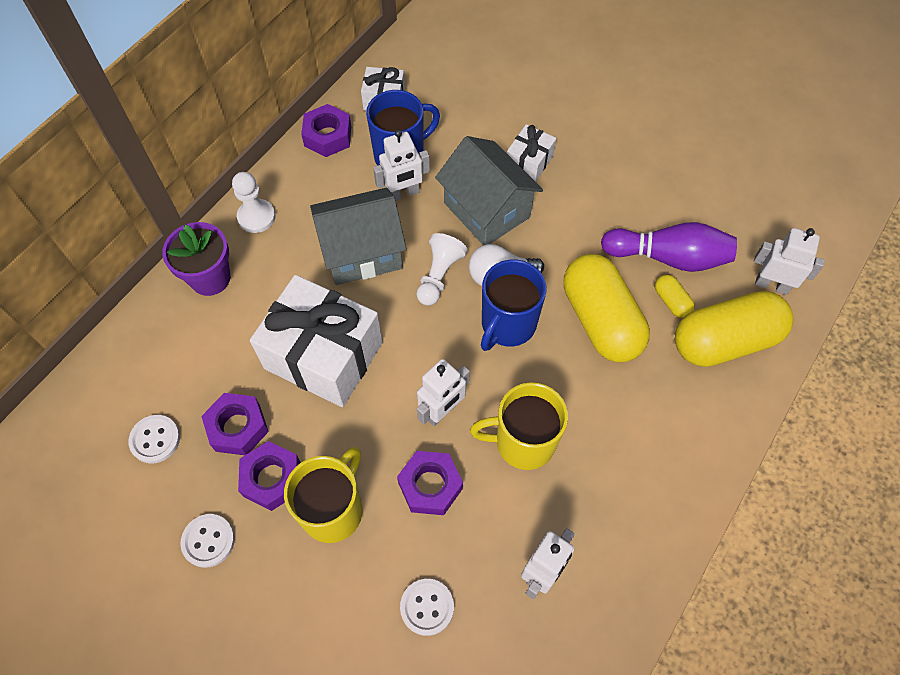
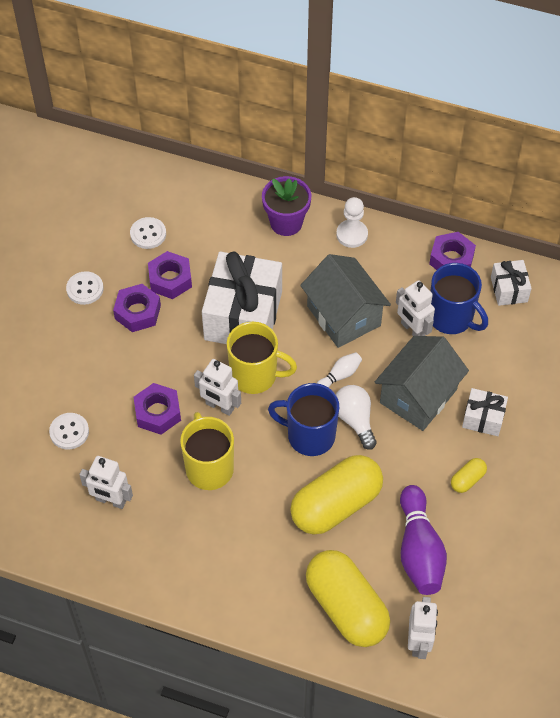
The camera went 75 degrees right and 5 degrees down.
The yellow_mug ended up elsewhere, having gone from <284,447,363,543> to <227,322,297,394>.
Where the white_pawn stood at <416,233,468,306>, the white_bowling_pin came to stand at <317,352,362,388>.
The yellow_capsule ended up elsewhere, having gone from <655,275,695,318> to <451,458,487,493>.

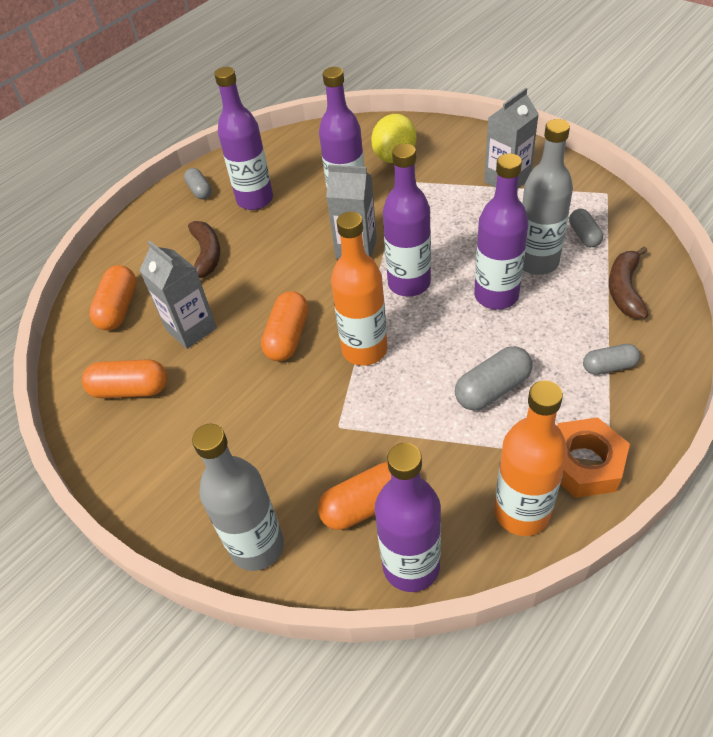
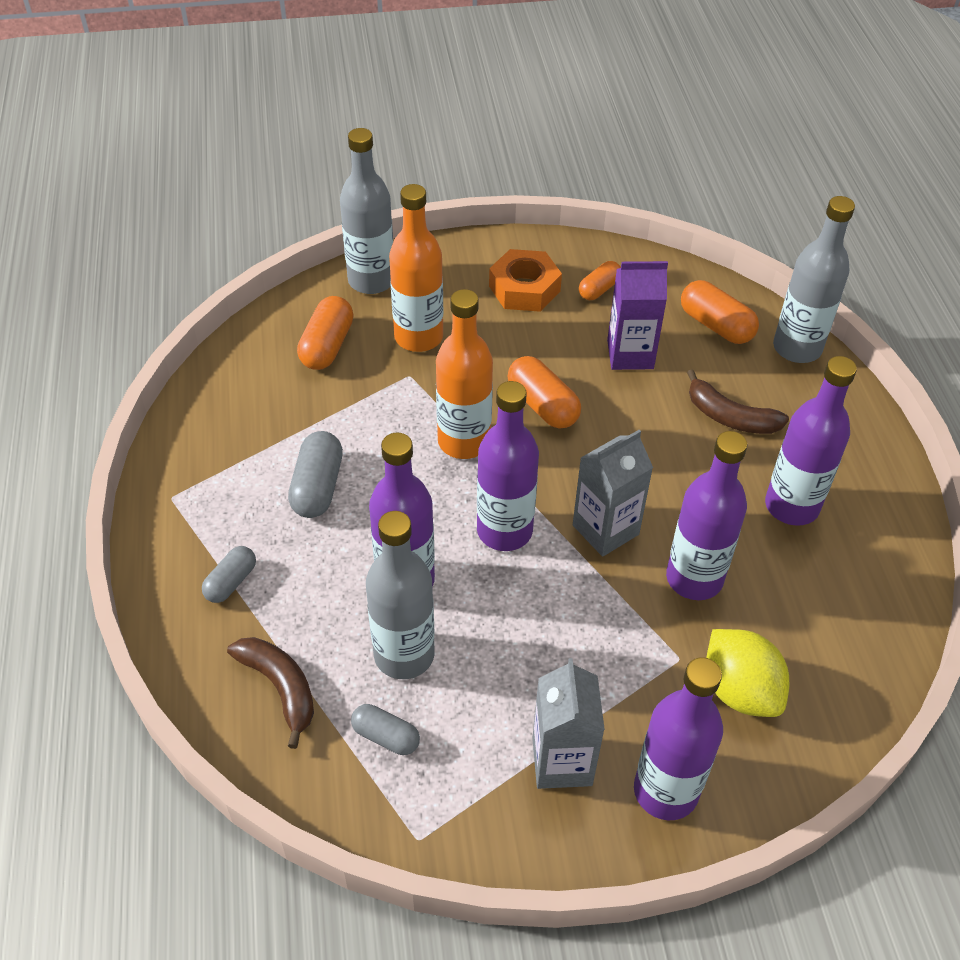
The camera went 125 degrees right and 0 degrees up.
The orange_bottle ended up elsewhere, having gone from <494,380,568,536> to <389,184,443,352>.
The orange_nut ended up elsewhere, having gone from <557,417,630,498> to <489,249,562,312>.
The size of the orange_capsule at <82,359,168,398> changed by a factor of 0.64.
What was the grey_carton at <139,240,217,349> turned into the purple_carton at <607,261,668,370>.
The purple_bottle ended up elsewhere, having gone from <375,443,441,592> to <634,657,723,820>.
The second view gained the grey_bottle at <773,196,855,363>.
The second view lost the grey_capsule at <184,168,212,199>.

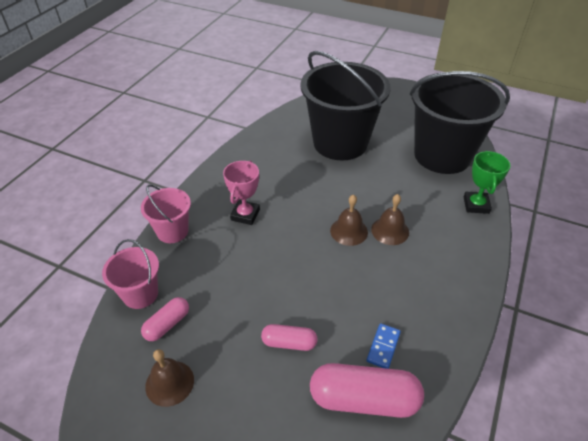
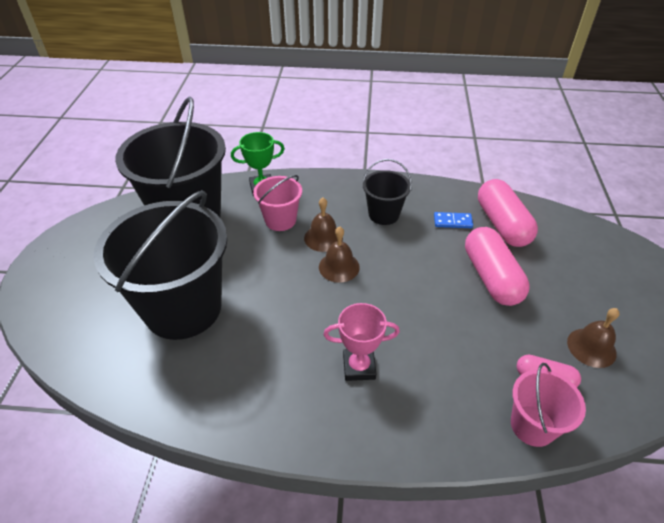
The camera went 110 degrees left and 0 degrees up.
The pink_bucket ended up elsewhere, having gone from <141,185,191,243> to <253,175,302,231>.
The second view gained the black_bucket at <362,159,412,225>.
The size of the pink_capsule at <261,324,318,351> changed by a factor of 1.82.

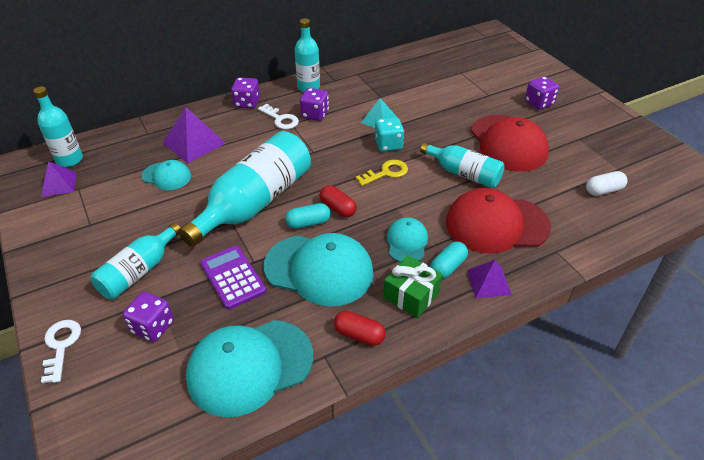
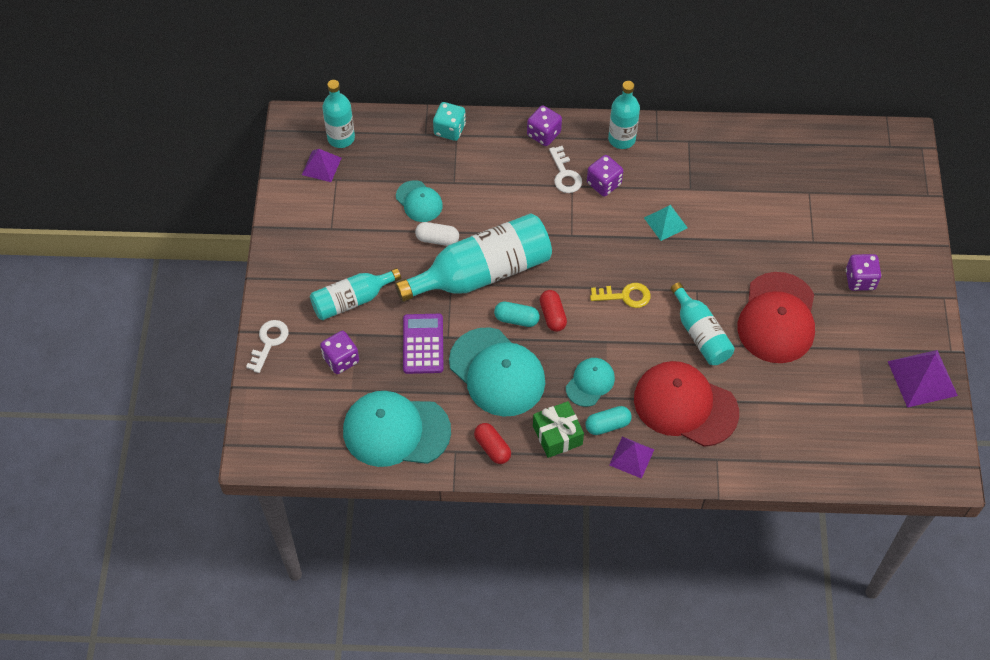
The camera went 30 degrees right and 15 degrees up.
The white_capsule ended up elsewhere, having gone from <586,171,627,196> to <415,222,459,246>.
The turquoise_dice ended up elsewhere, having gone from <375,117,404,152> to <433,102,466,141>.
The purple_pyramid ended up elsewhere, having gone from <163,107,226,163> to <888,350,958,408>.

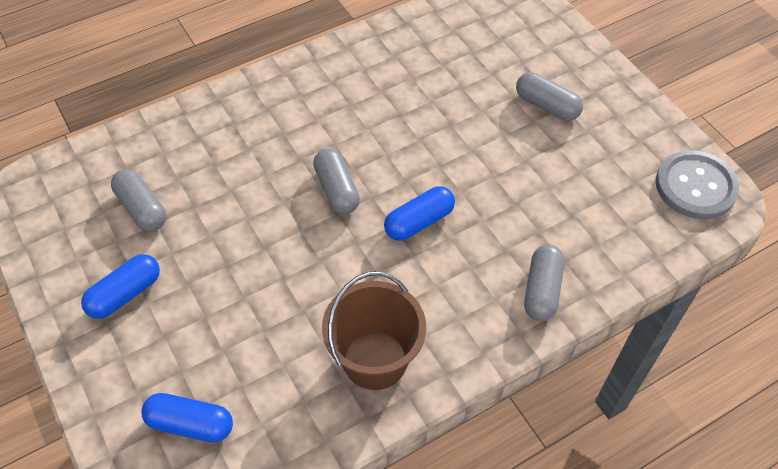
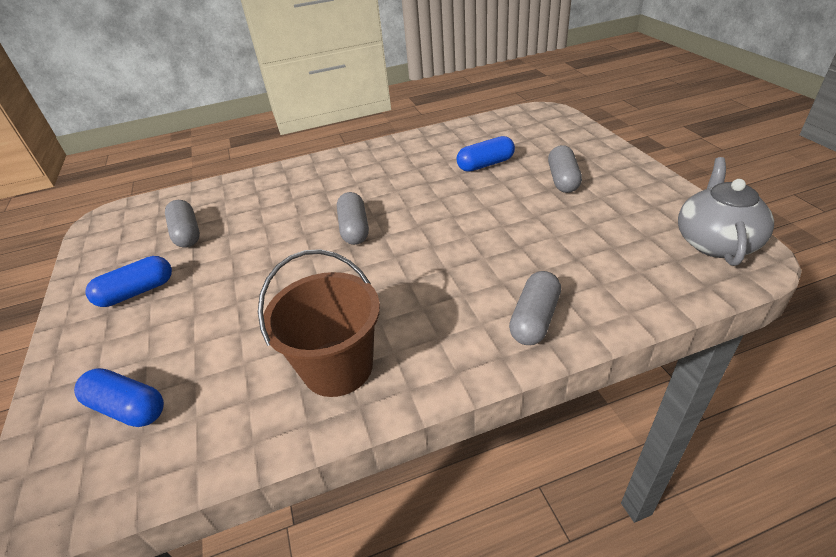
The camera went 15 degrees right and 15 degrees down.
The blue_capsule ended up elsewhere, having gone from <384,186,455,241> to <457,136,515,172>.
The grey_capsule at <516,72,583,121> ended up facing another way, 45 degrees clockwise from before.
Where the grey_button stood at <656,150,740,219>, the grey_teapot came to stand at <678,157,774,266>.

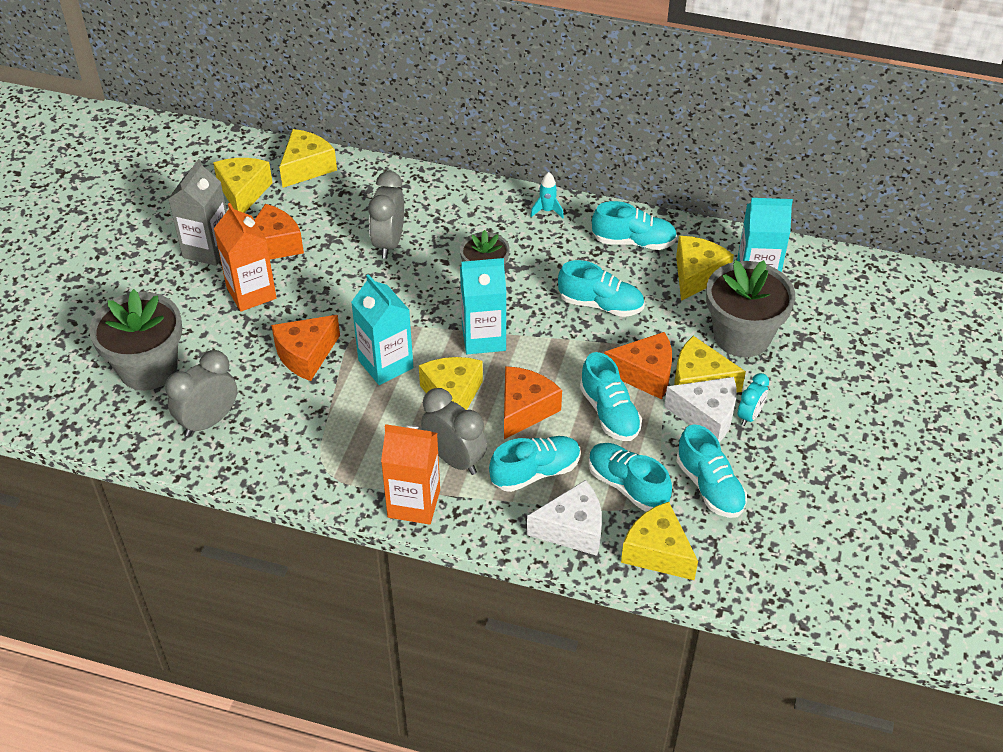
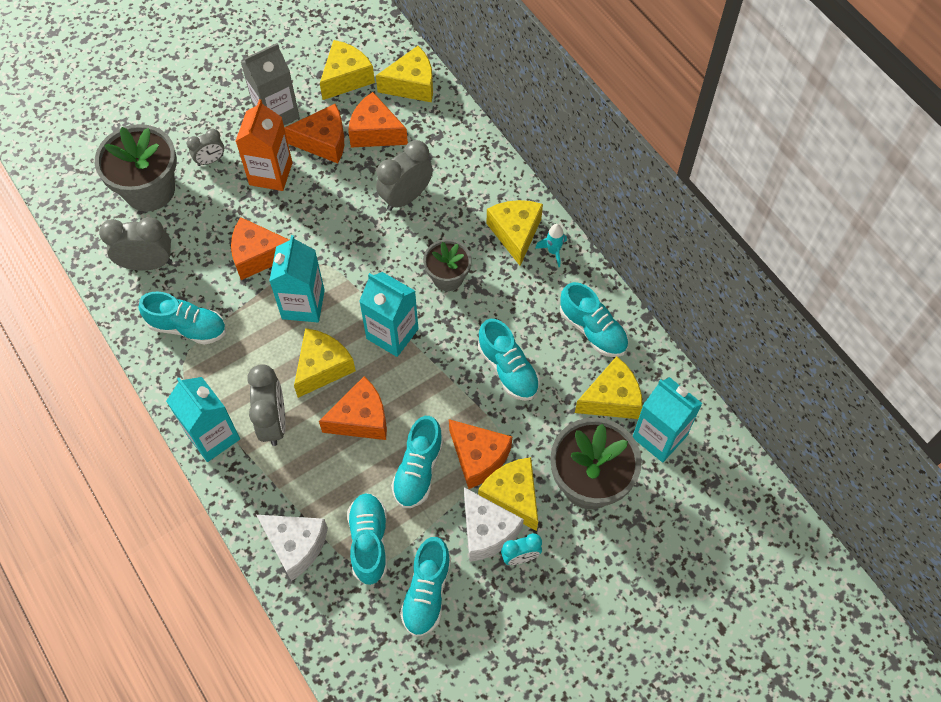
The camera went 40 degrees right and 15 degrees up.
The turquoise_shoe ended up elsewhere, having gone from <489,436,581,492> to <139,291,226,345>.
What was the orange_carton at <381,424,440,525> turned into the turquoise_carton at <166,377,240,462>.
The second view gained the grey_clock at <187,128,224,166>.
The second view gained the orange_cheese at <348,92,408,147>.
The yellow_cheese ended up elsewhere, having gone from <621,502,698,580> to <487,200,543,266>.

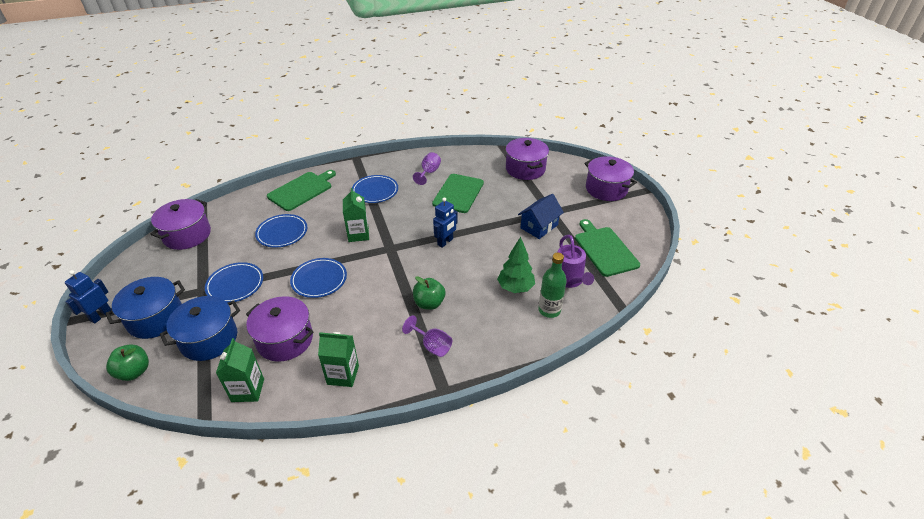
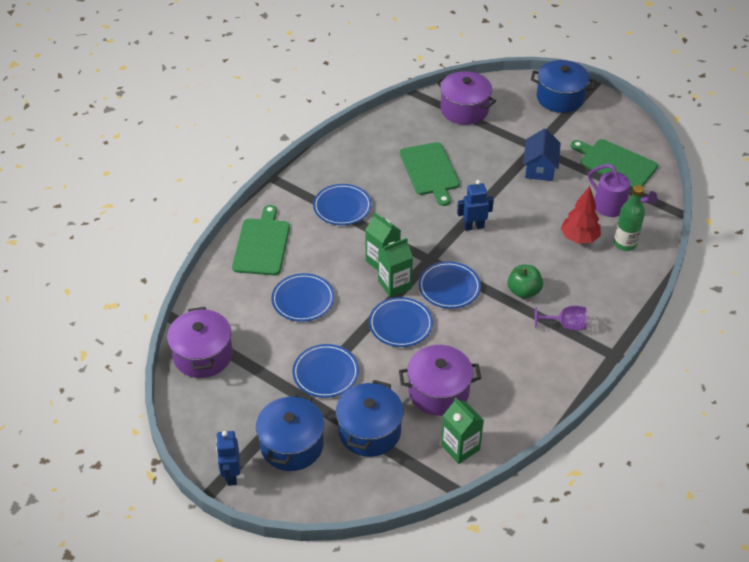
The camera went 35 degrees left and 5 degrees up.
The green_carton ended up elsewhere, having gone from <318,332,359,387> to <378,238,413,297>.
The second view gained the blue_plate at <418,261,481,309>.
The blue_robot at <433,197,458,248> ended up facing another way, 105 degrees counterclockwise from before.
What was the purple_pot at <584,156,637,201> turned into the blue_pot at <531,60,596,113>.
What was the green_tree at <497,237,535,293> turned into the red_tree at <561,186,601,244>.
The second view lost the green_apple at <106,345,149,381>.
The second view lost the purple_goblet at <413,152,441,185>.

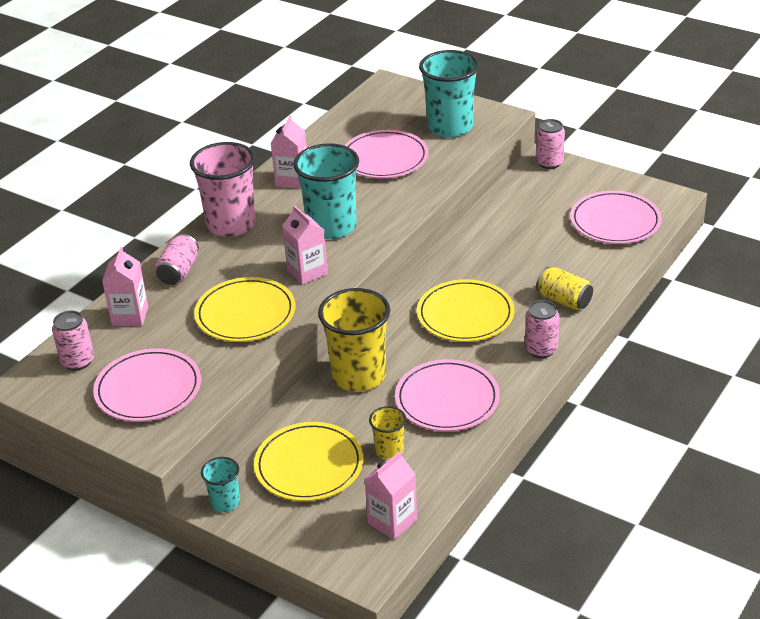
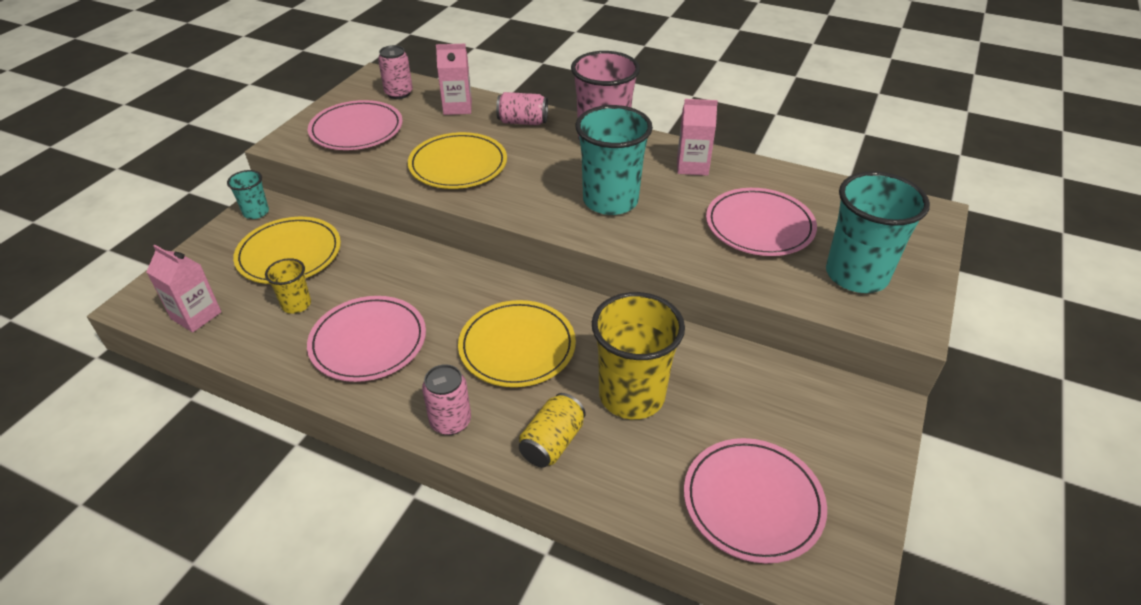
The camera went 80 degrees right and 5 degrees up.
The yellow_cup ended up elsewhere, having gone from <318,288,390,392> to <592,292,685,419>.
The second view lost the pink_carton at <282,205,328,285>.
The second view lost the pink_can at <536,119,565,169>.

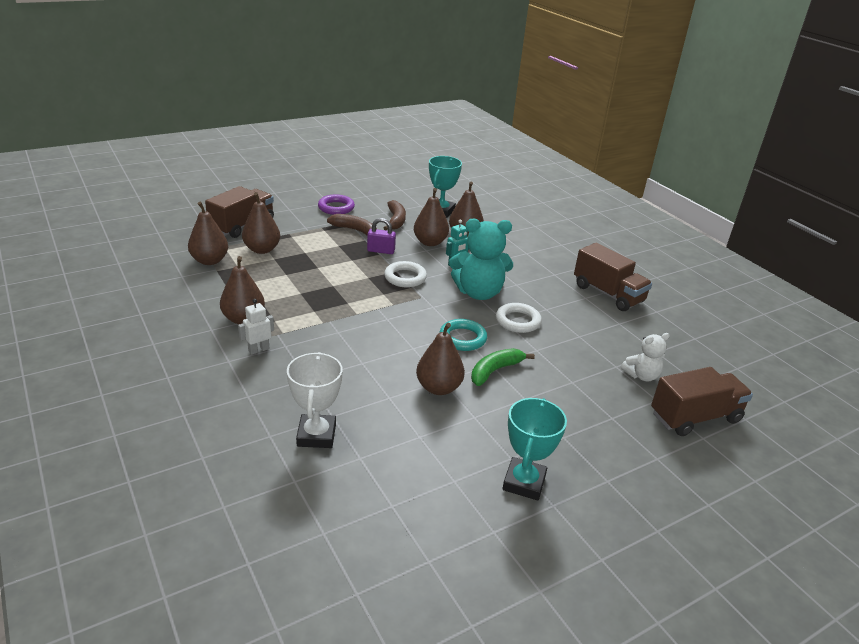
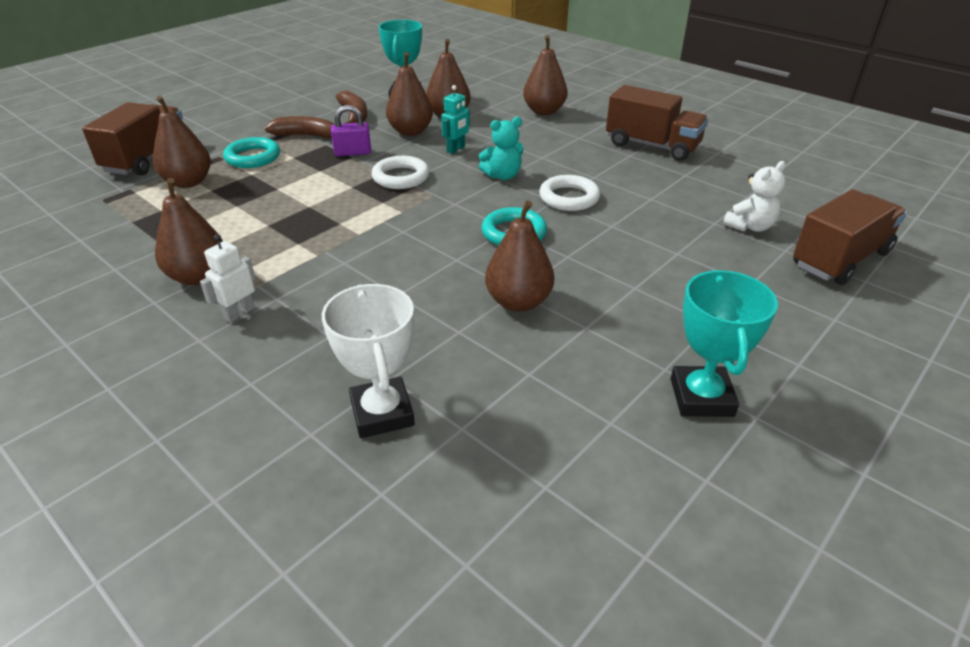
The camera went 15 degrees left and 5 degrees up.
The second view gained the turquoise_ring at <223,137,280,168>.
The size of the turquoise_teddy_bear at <449,219,513,300> changed by a factor of 0.55.
The brown_pear ended up elsewhere, having gone from <188,202,228,265> to <523,35,568,115>.
The second view lost the purple_ring at <318,194,355,215>.
The second view lost the green_banana at <471,348,535,386>.

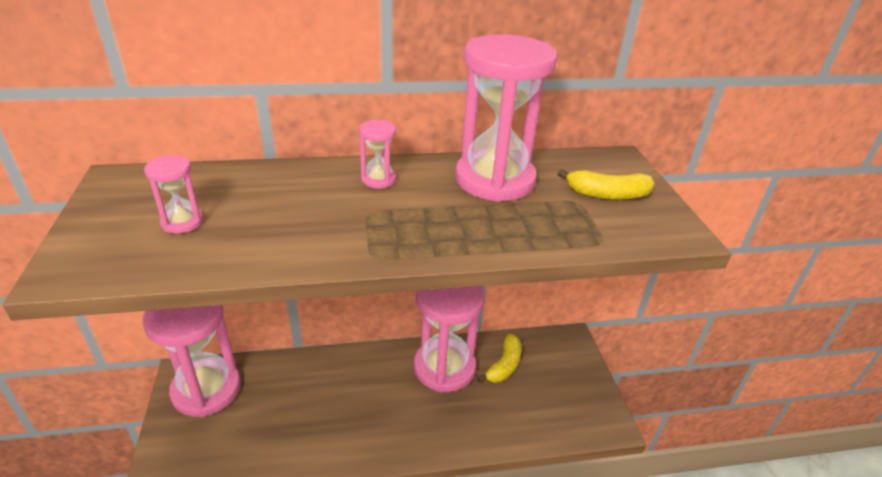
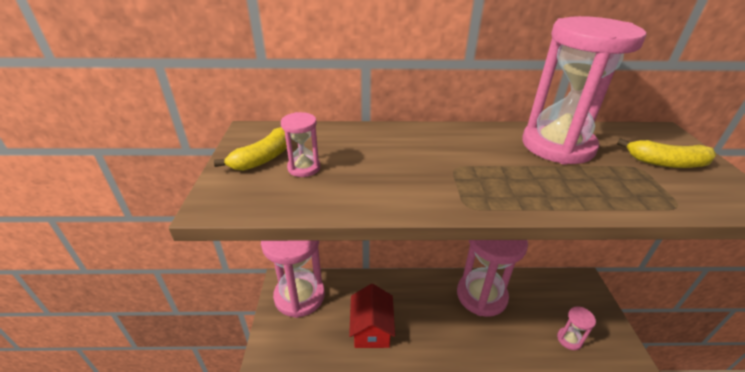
The camera went 10 degrees right and 0 degrees up.
The yellow_banana ended up elsewhere, having gone from <477,334,522,383> to <214,127,287,171>.
The second view gained the red_house at <349,284,395,348>.
The pink_hourglass ended up elsewhere, having gone from <359,120,396,188> to <557,306,596,350>.

